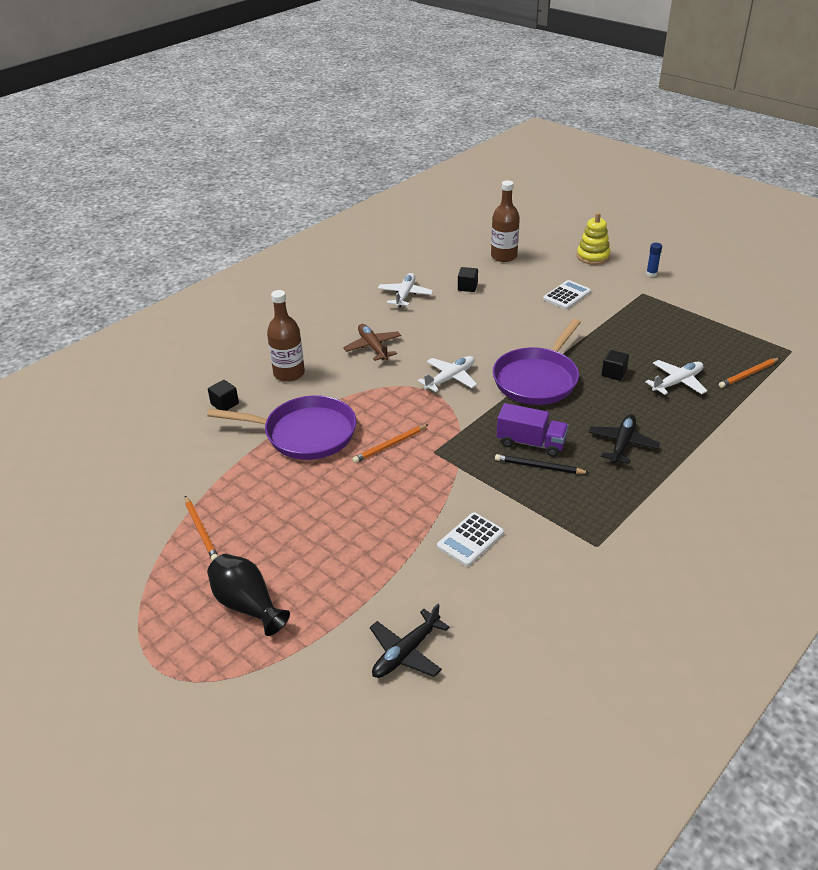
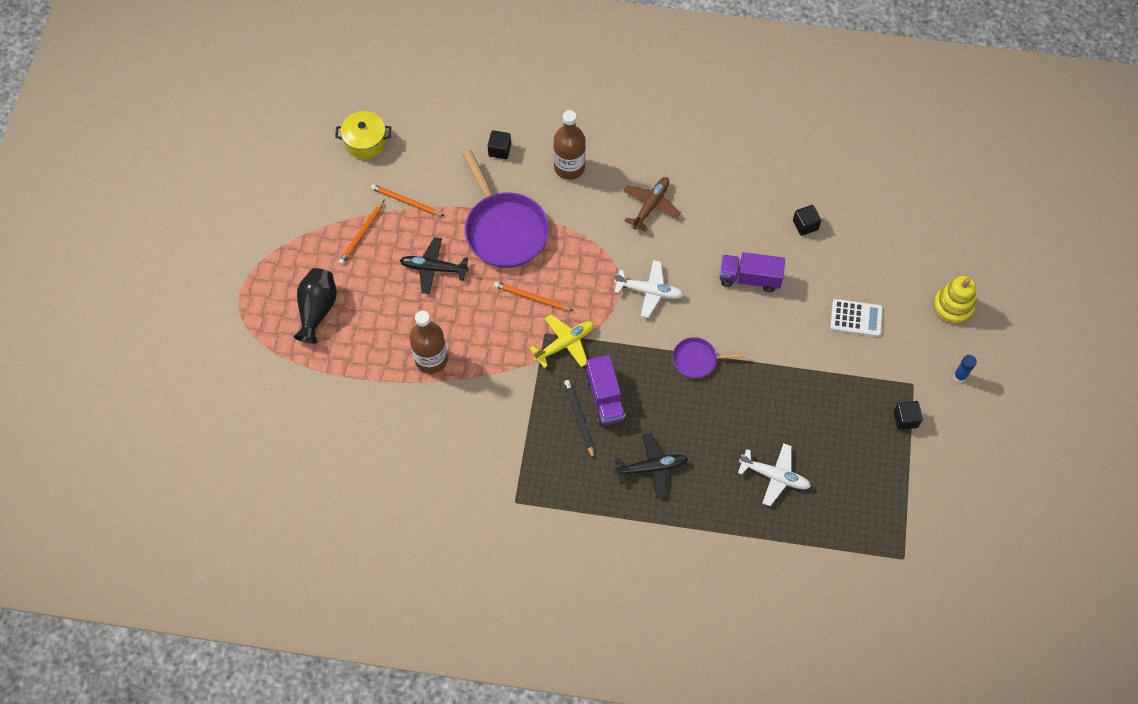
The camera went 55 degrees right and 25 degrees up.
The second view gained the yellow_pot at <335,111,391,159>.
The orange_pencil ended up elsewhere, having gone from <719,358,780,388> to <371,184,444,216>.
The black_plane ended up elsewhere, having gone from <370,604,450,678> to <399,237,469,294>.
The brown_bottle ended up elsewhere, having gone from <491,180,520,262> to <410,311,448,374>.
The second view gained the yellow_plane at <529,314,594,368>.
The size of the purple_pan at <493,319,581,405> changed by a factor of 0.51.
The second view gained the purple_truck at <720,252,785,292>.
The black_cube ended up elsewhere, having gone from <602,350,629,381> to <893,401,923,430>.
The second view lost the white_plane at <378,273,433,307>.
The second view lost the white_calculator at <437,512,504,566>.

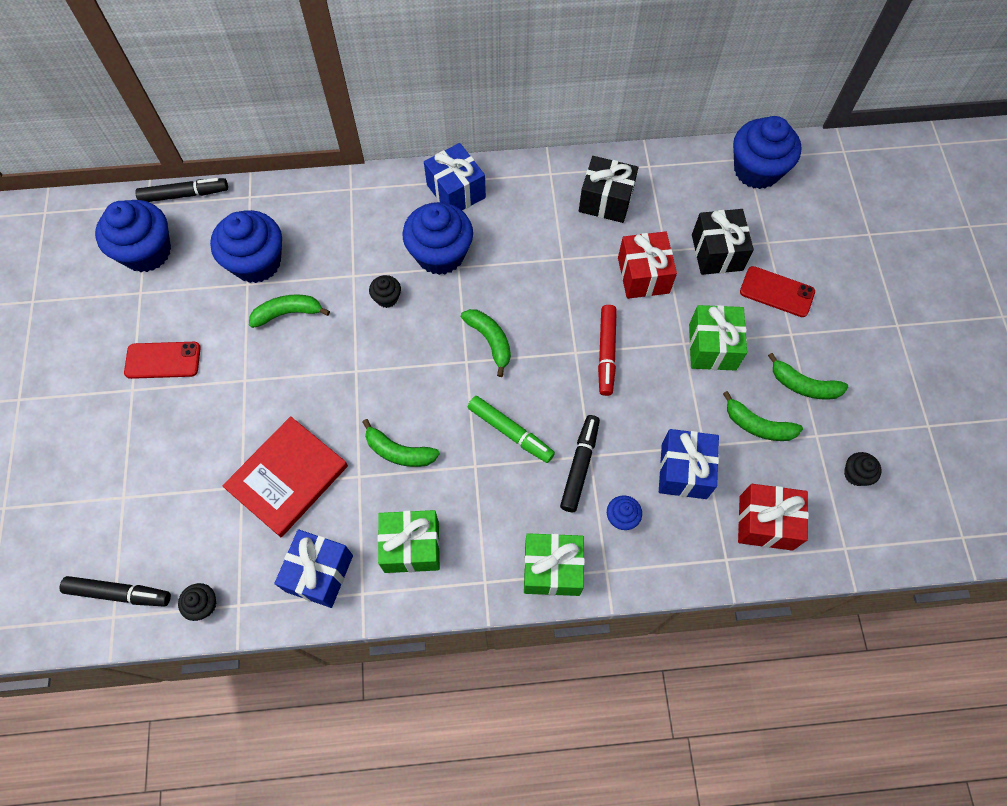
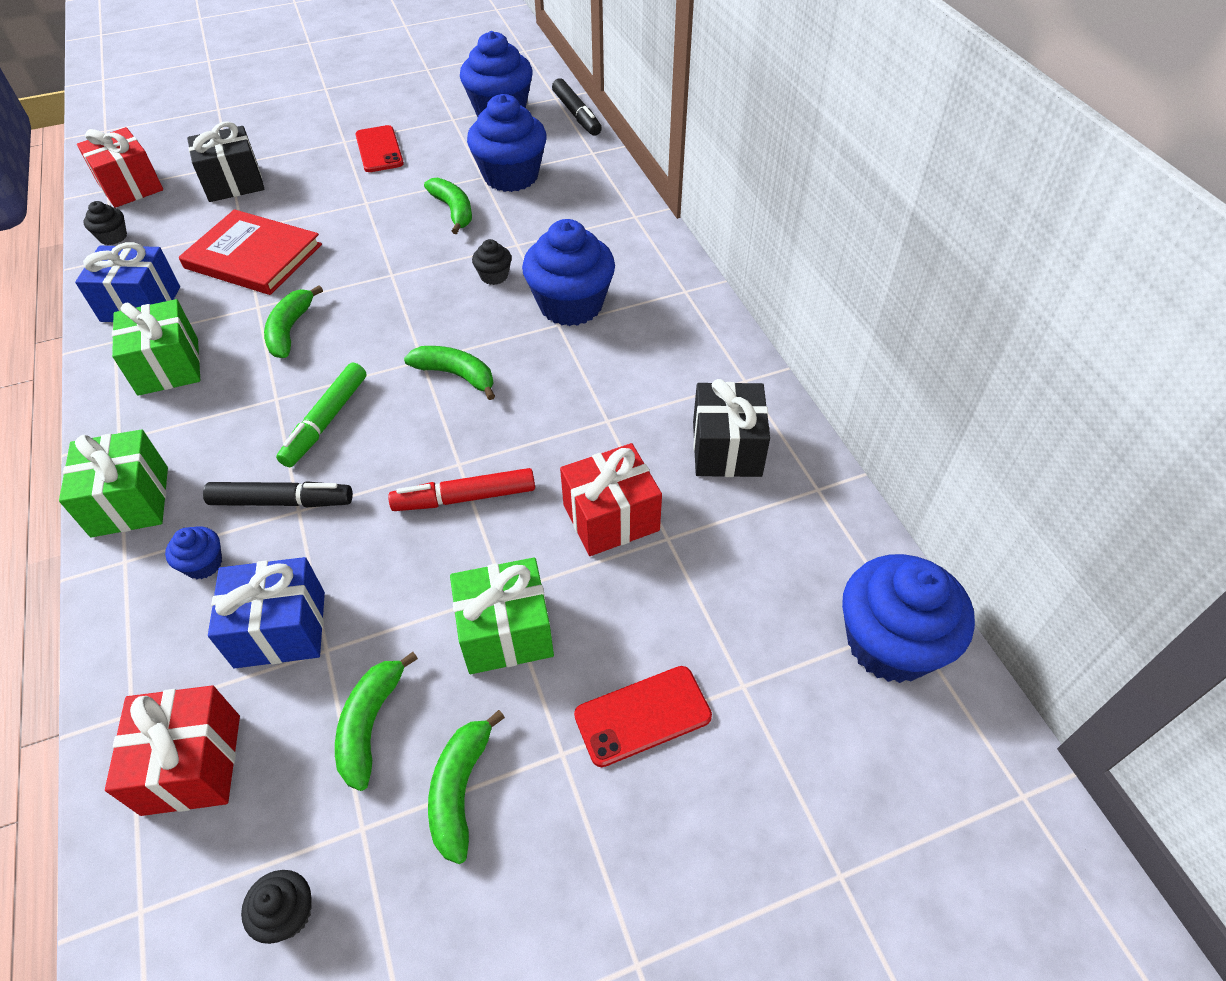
The camera went 75 degrees right and 15 degrees down.
Where the black_marker stood at <60,576,171,606>, the red_gift came to stand at <77,127,163,208>.
The black_gift ended up elsewhere, having gone from <692,209,754,275> to <187,121,264,202>.
The green_banana at <461,309,511,377> ended up facing another way, 105 degrees counterclockwise from before.
The red_phone at <740,266,815,317> ended up facing another way, 60 degrees clockwise from before.
The second view lost the blue_gift at <424,143,486,210>.

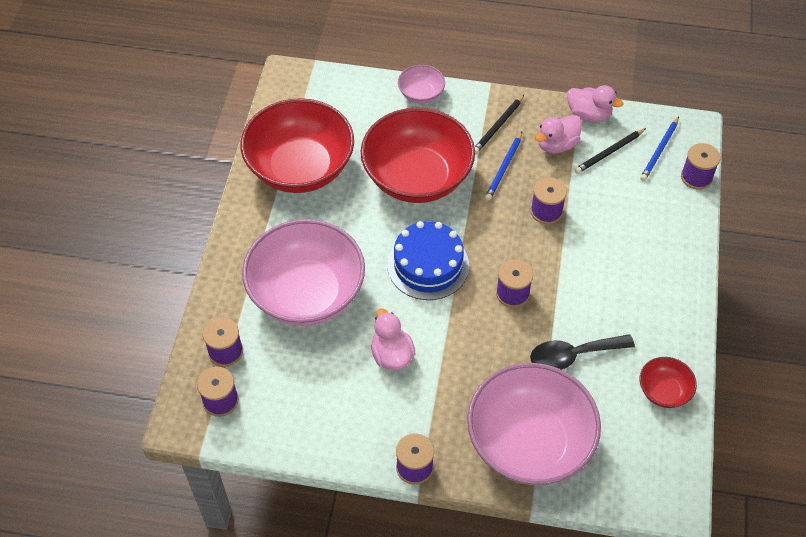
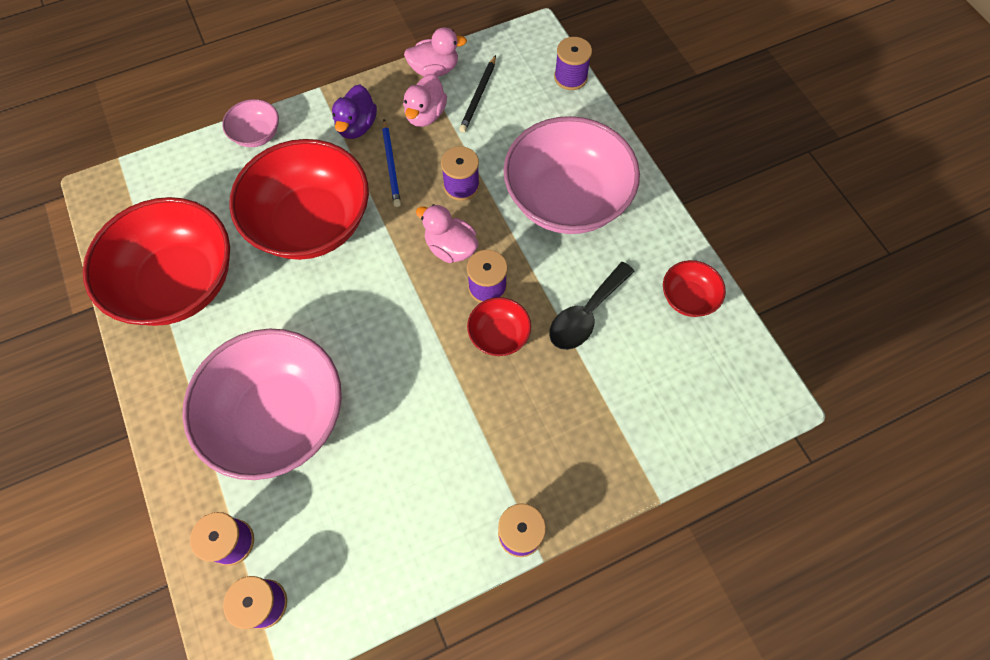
The camera went 35 degrees left and 10 degrees up.
Where the black_pencil stood at <474,95,524,154>, the purple_duck came to stand at <332,85,377,139>.
The pink_duck ended up elsewhere, having gone from <371,308,415,370> to <416,204,478,263>.
The second view gained the red_bowl at <467,297,531,356>.
The pink_bowl ended up elsewhere, having gone from <467,363,601,485> to <503,116,640,234>.
The second view lost the blue_cake at <387,221,469,300>.
The second view lost the blue_pencil at <640,116,679,181>.

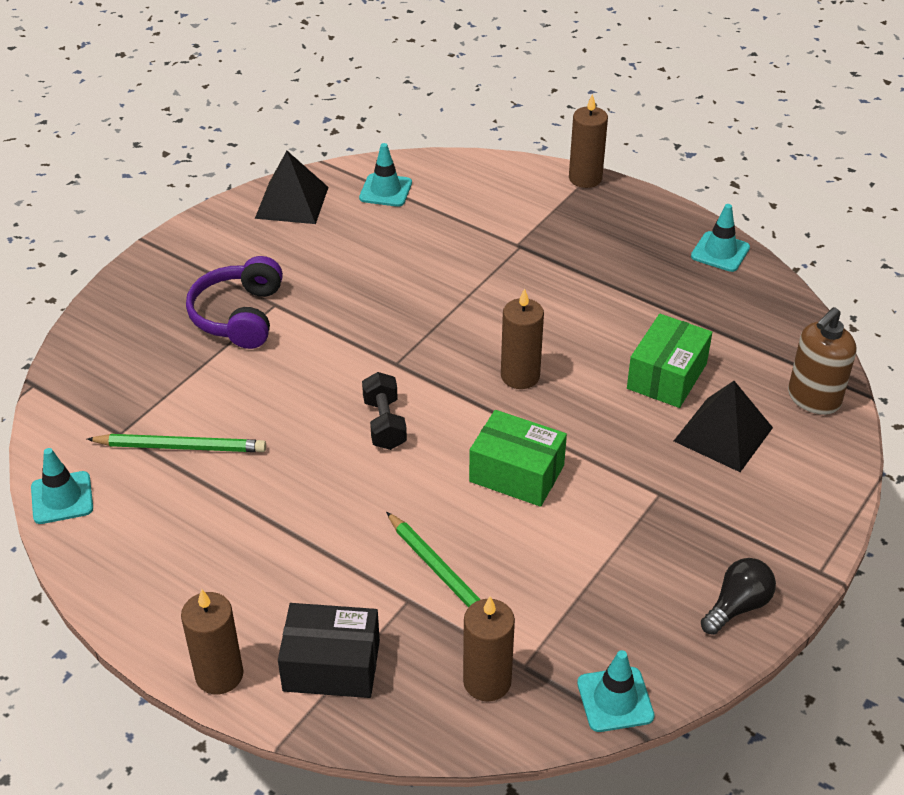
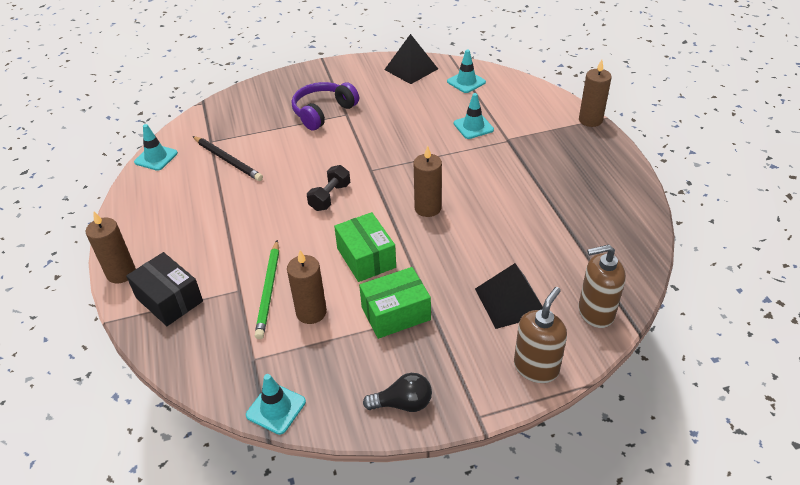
The camera went 40 degrees right and 0 degrees up.
What was the green_pencil at <87,434,266,452> turned into the black_pencil at <193,136,263,181>.
The brown_candle ended up elsewhere, having gone from <463,597,515,702> to <287,250,327,324>.
The green_box ended up elsewhere, having gone from <627,314,712,408> to <359,267,431,339>.
The turquoise_traffic_cone ended up elsewhere, having gone from <691,204,750,272> to <454,93,494,139>.
The second view gained the brown_soap_dispenser at <514,287,567,383>.

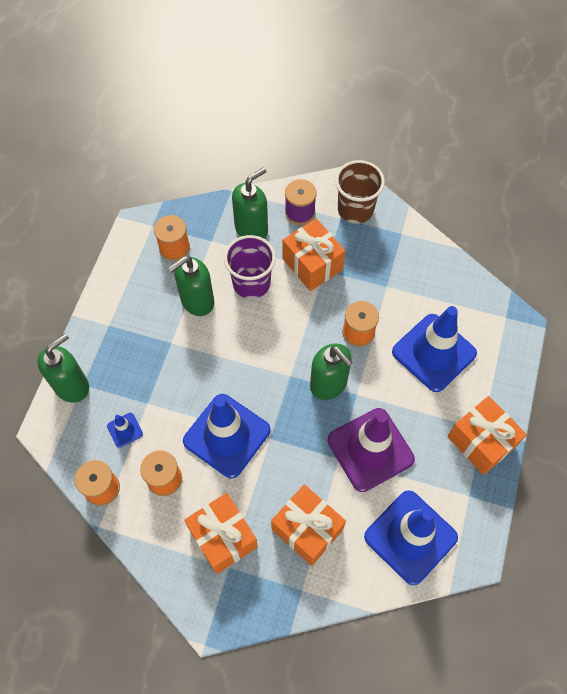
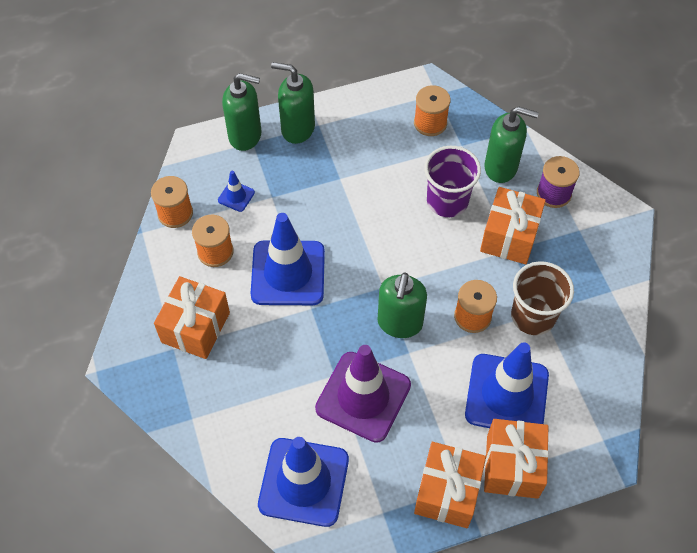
The camera went 55 degrees right and 5 degrees down.
The green_soap_dispenser ended up elsewhere, having gone from <168,256,214,316> to <271,62,315,144>.
The orange_gift ended up elsewhere, having gone from <271,484,346,566> to <484,419,549,499>.
The brown_cup ended up elsewhere, having gone from <335,160,385,224> to <511,261,574,335>.

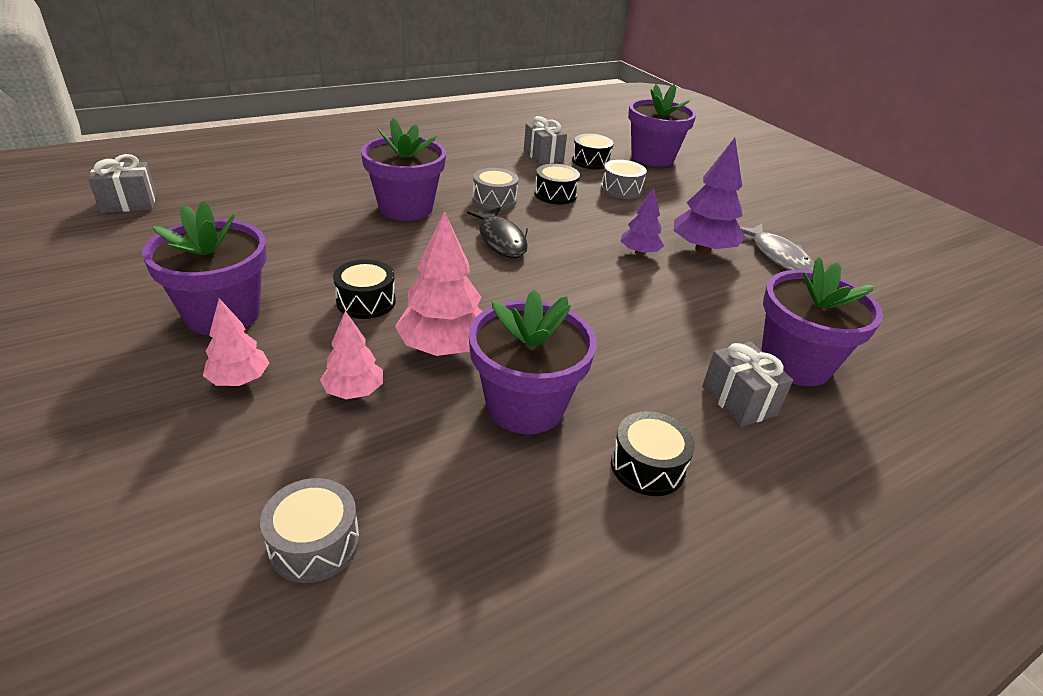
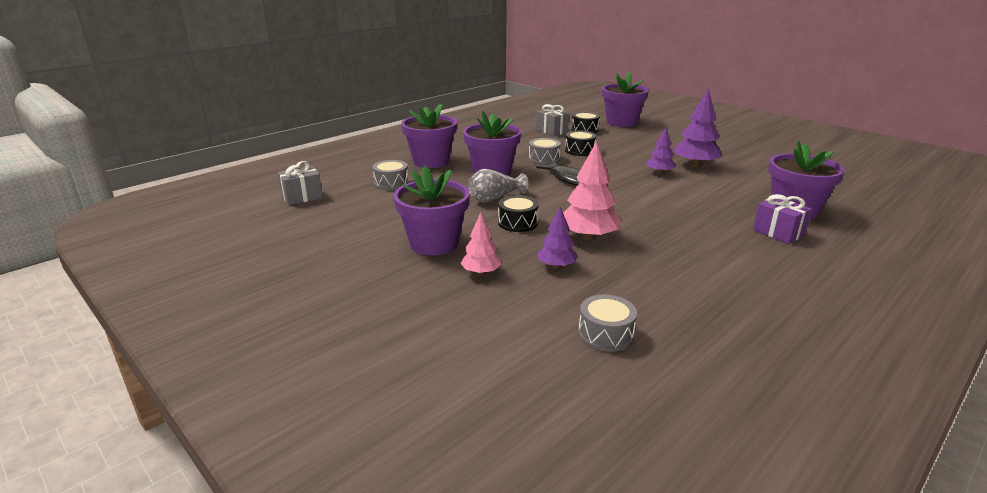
The camera went 10 degrees left and 10 degrees down.
The grey_drum ended up elsewhere, having gone from <601,160,647,199> to <372,160,409,190>.
The purple_flower_pot ended up elsewhere, having gone from <469,289,597,434> to <401,104,457,168>.
The second view gained the grey_vase at <468,169,528,203>.
What was the pink_tree at <320,311,383,399> turned into the purple_tree at <537,207,578,268>.
What was the grey_gift at <702,342,793,427> turned into the purple_gift at <753,194,812,244>.
The second view lost the black_drum at <611,411,695,496>.
The second view lost the grey_fish at <740,224,814,271>.

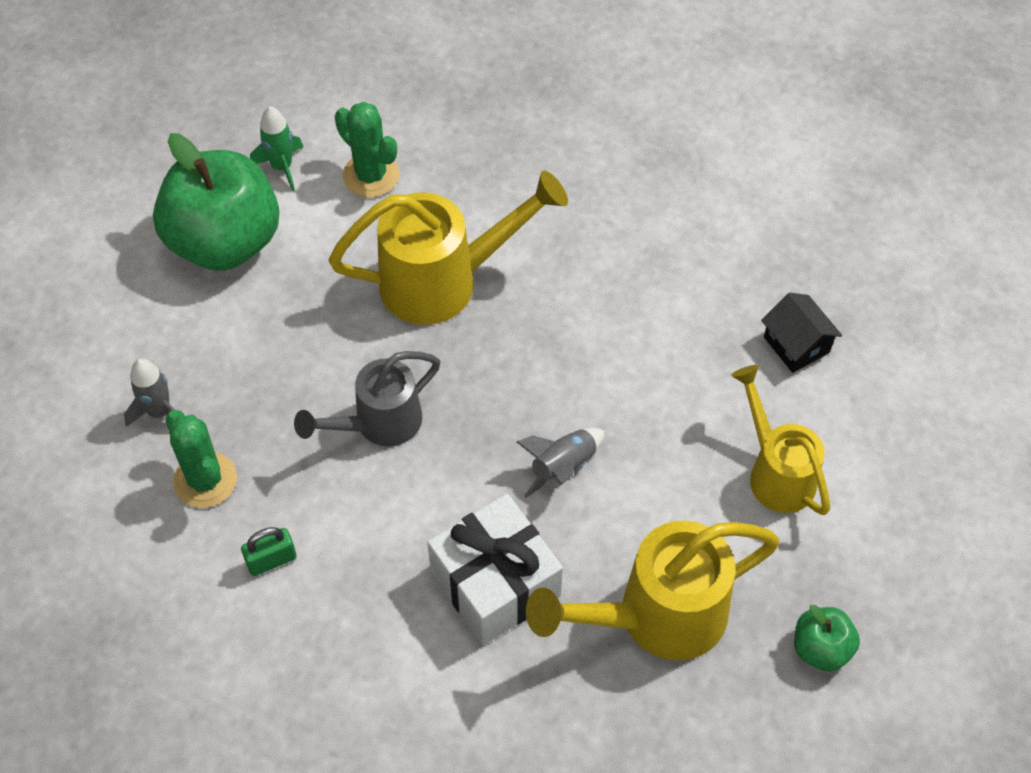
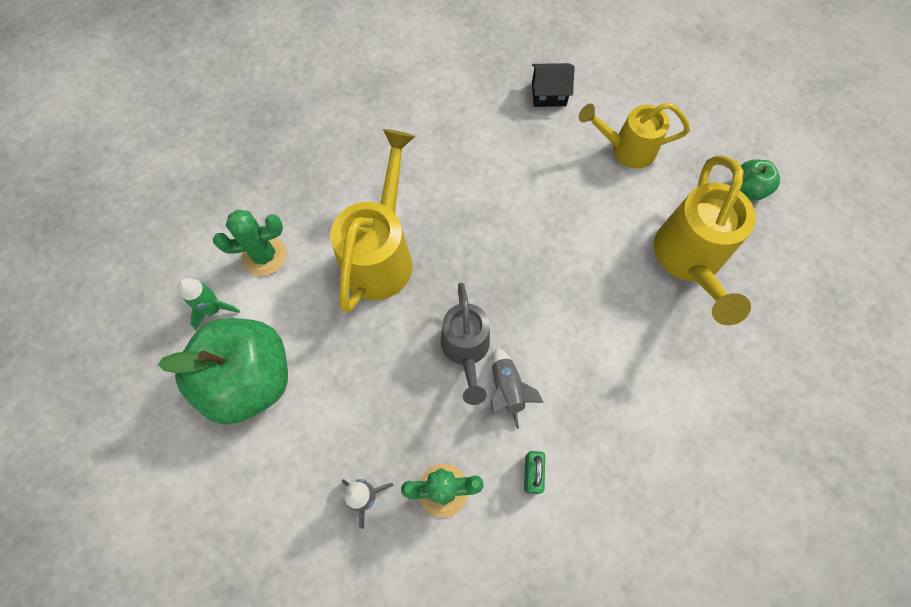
The camera went 60 degrees left and 10 degrees up.
The grey_rocket ended up elsewhere, having gone from <517,428,605,498> to <491,348,544,429>.
The second view lost the white_gift at <427,493,563,645>.

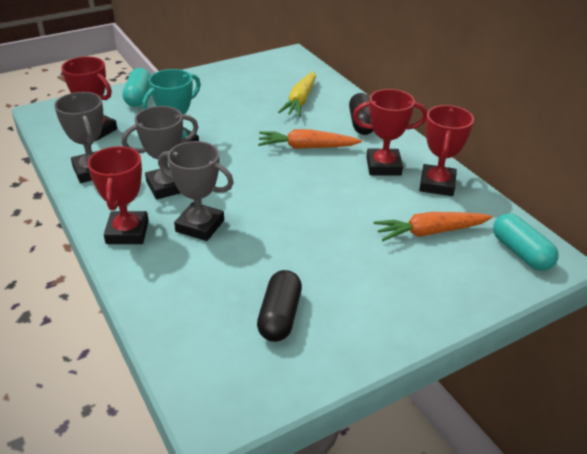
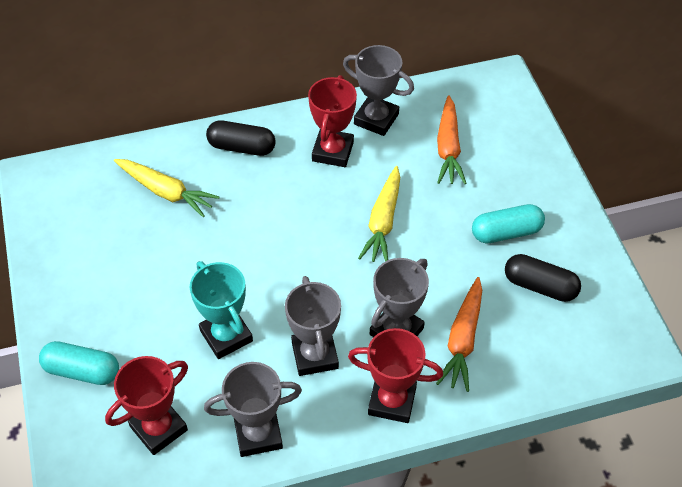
The camera went 75 degrees left and 15 degrees up.
What was the red_trophy at <419,105,474,196> turned into the grey_trophy at <343,45,414,136>.
The second view gained the yellow_carrot at <358,166,400,262>.
The orange_carrot ended up elsewhere, having gone from <258,129,362,149> to <436,277,482,392>.
The turquoise_capsule ended up elsewhere, having gone from <493,213,558,271> to <472,204,545,243>.

